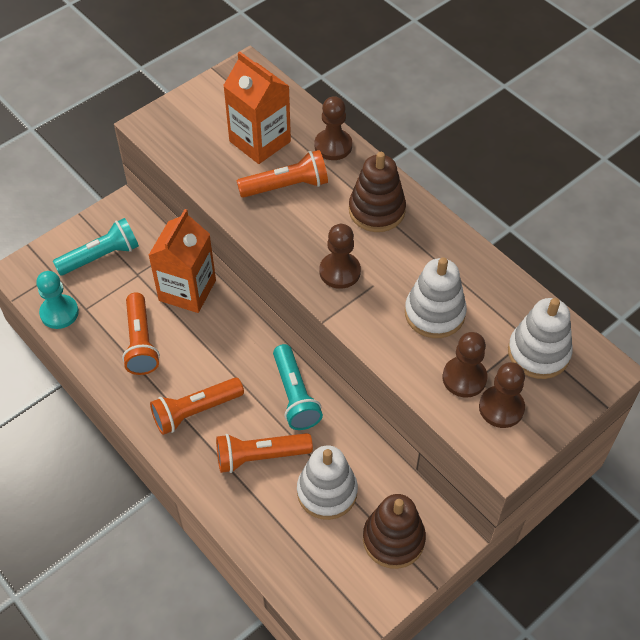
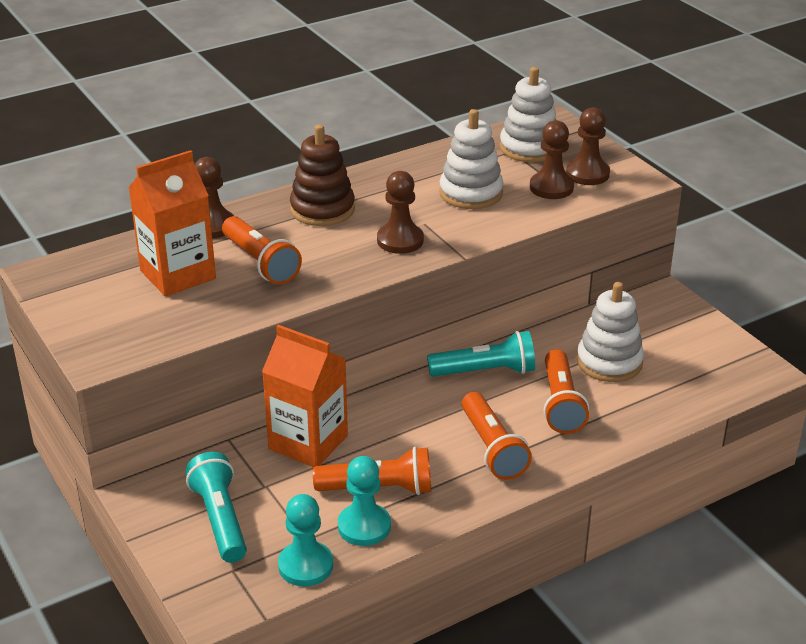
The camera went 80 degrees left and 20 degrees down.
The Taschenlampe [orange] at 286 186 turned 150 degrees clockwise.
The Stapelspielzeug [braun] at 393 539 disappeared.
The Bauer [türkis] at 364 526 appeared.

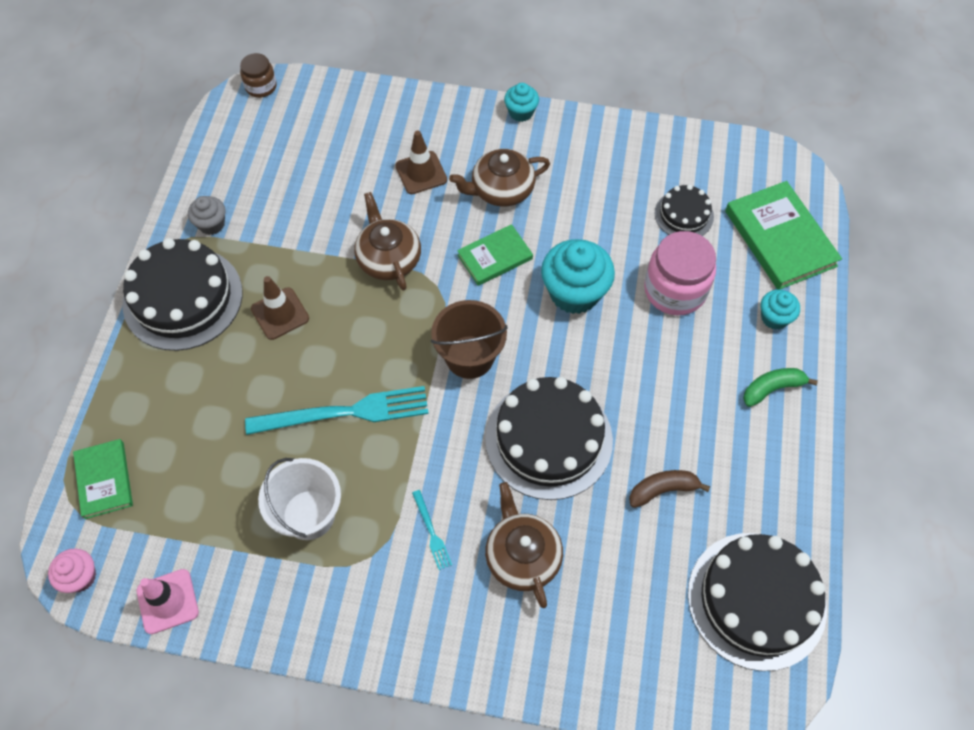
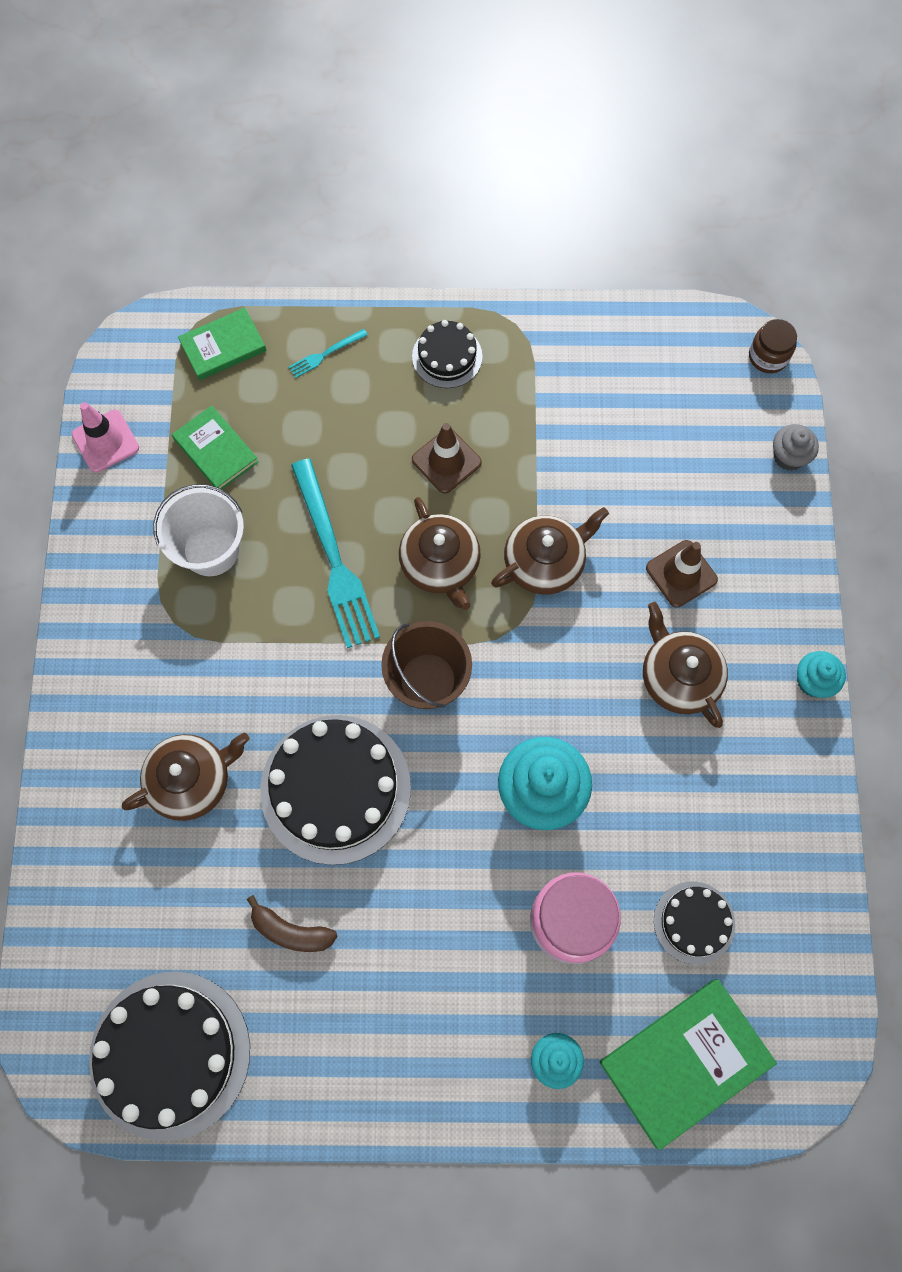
The camera went 80 degrees right and 10 degrees up.
The Muffin [rosa] at 80 577 disappeared.
The Kuchen [schwarz] at 183 298 changed to 0.52 times the size.
The Muffin [grau] moved from 211 224 to 789 456.
The Gabel [türkis] moved from 431 532 to 325 354.
The Buch [grün] moved from 495 257 to 216 450.
The Banane [braun] at 663 489 turned 135 degrees clockwise.
The Banane [grün] at 772 388 disappeared.
The Teekanne [braun] at 440 564 appeared.

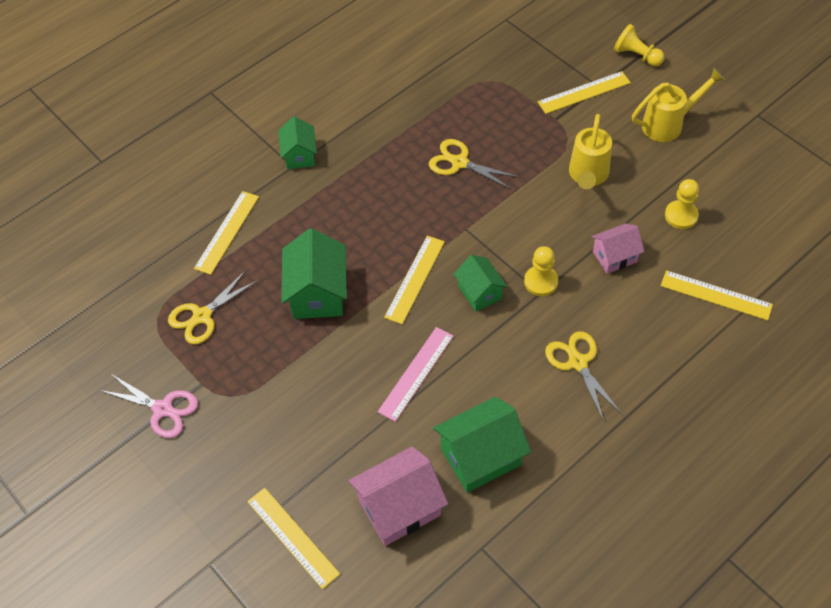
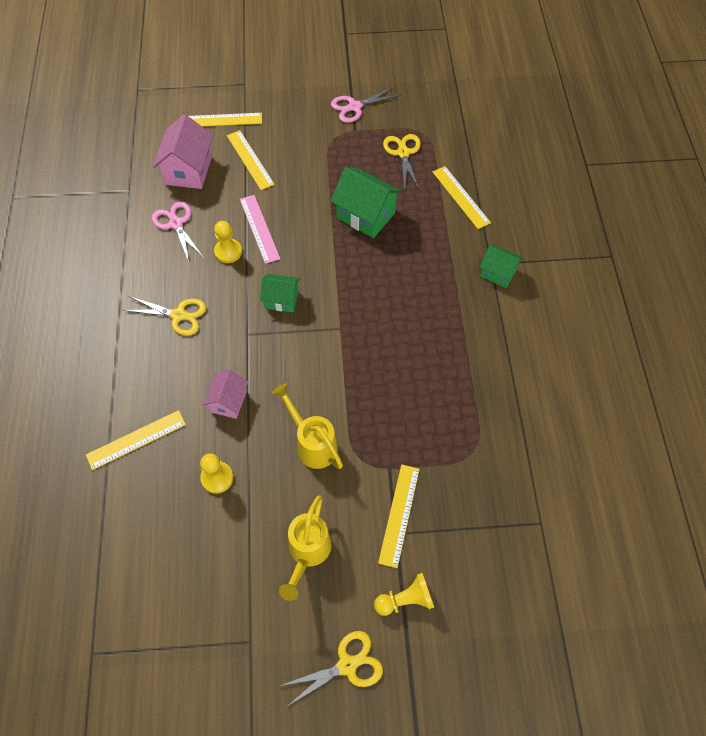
The camera went 125 degrees right and 5 degrees up.
The Lineal [gelb] moved from 414 279 to 250 159.
The Schere [gelb] moved from 459 162 to 347 665.
The Haus [grün] at 481 457 was replaced by the Schere [rosa] at 176 224.
The Bauer [gelb] moved from 541 282 to 228 252.

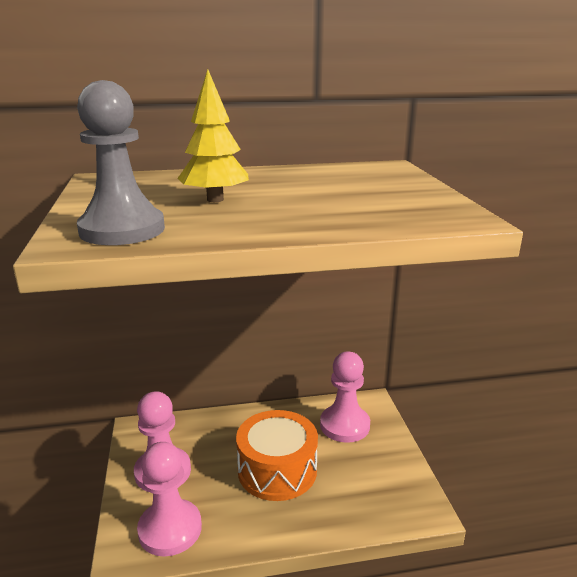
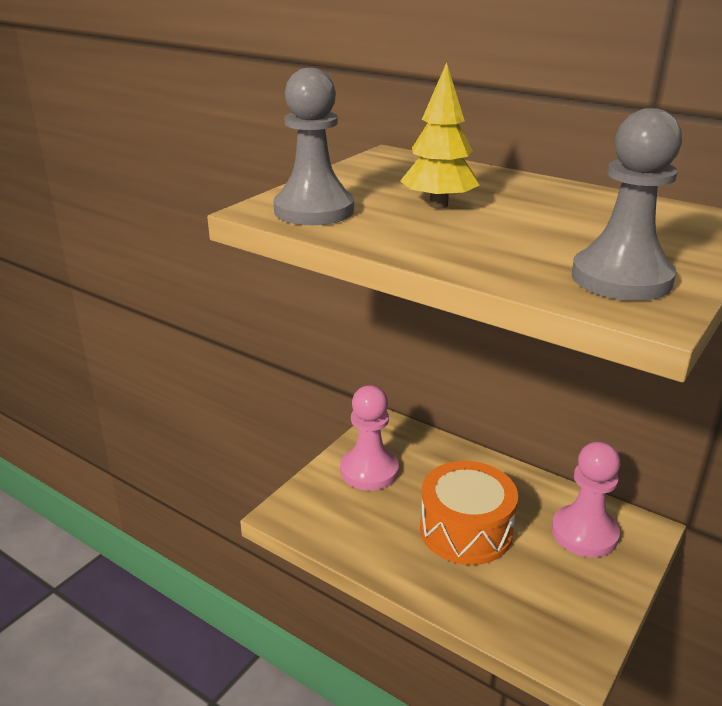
The camera went 45 degrees right and 5 degrees up.
The Bauer [rosa] at 170 529 disappeared.
The Bauer [grau] at 621 278 appeared.

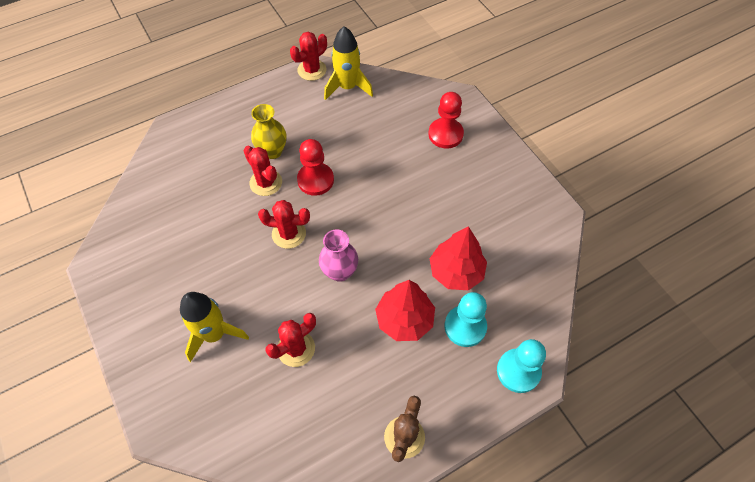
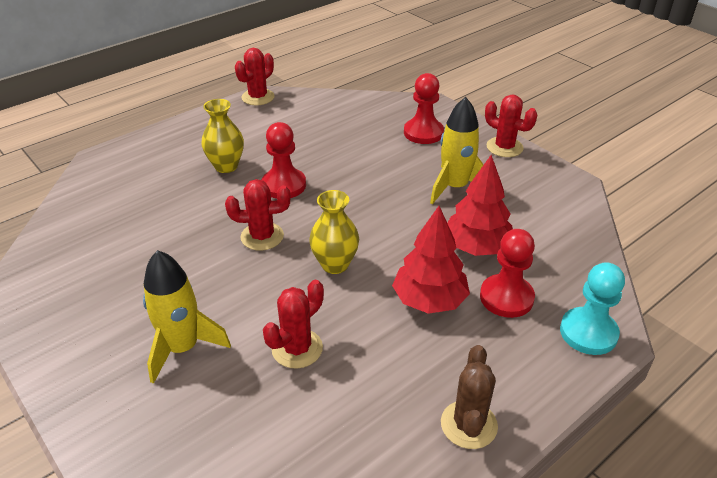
The camera went 10 degrees left and 20 degrees down.
The Kaktus [rot] moved from 266 182 to 504 147.
The Vase [rosa] at 340 272 became the Vase [gelb] at 335 264.
The Rakete [gelb] moved from 348 87 to 455 187.
The Bauer [türkis] at 465 326 became the Bauer [rot] at 506 297.

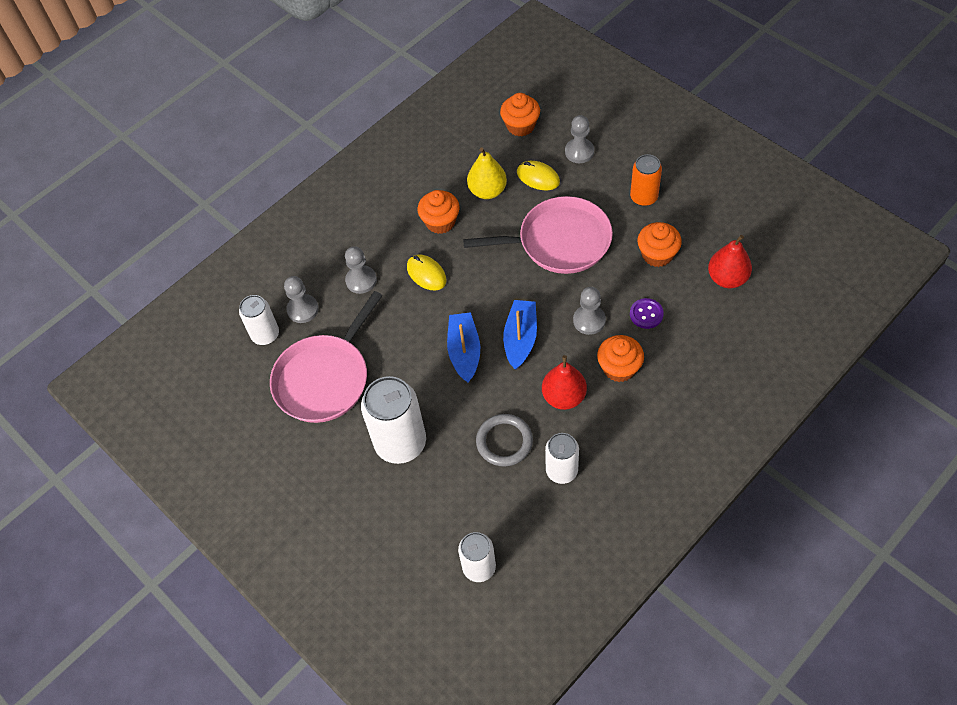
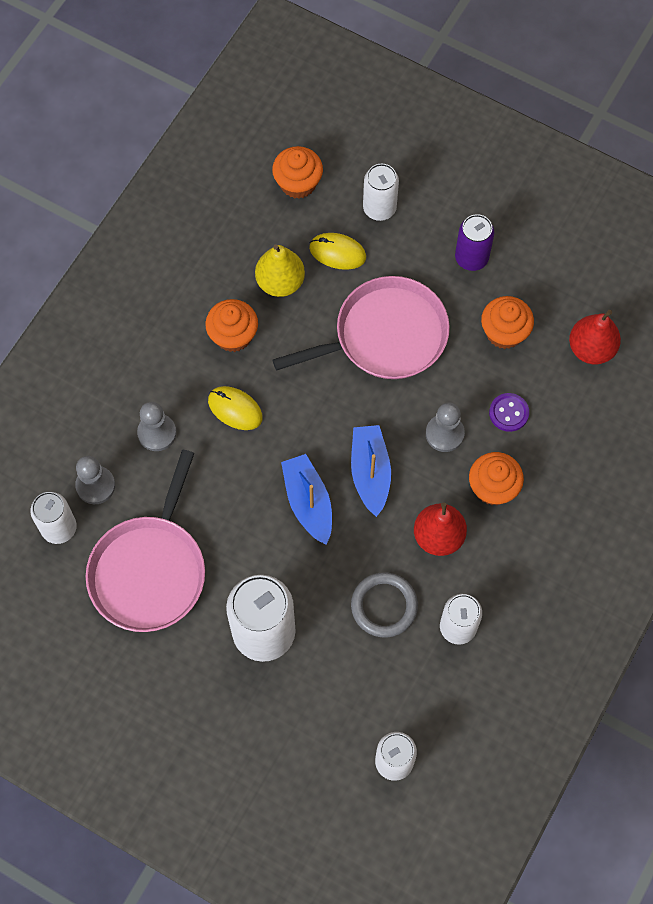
The camera went 20 degrees left and 10 degrees up.
The Bauer [grau] at 579 152 was replaced by the Dose [weiß] at 379 208.
The Dose [orange] at 644 197 became the Dose [lila] at 471 258.

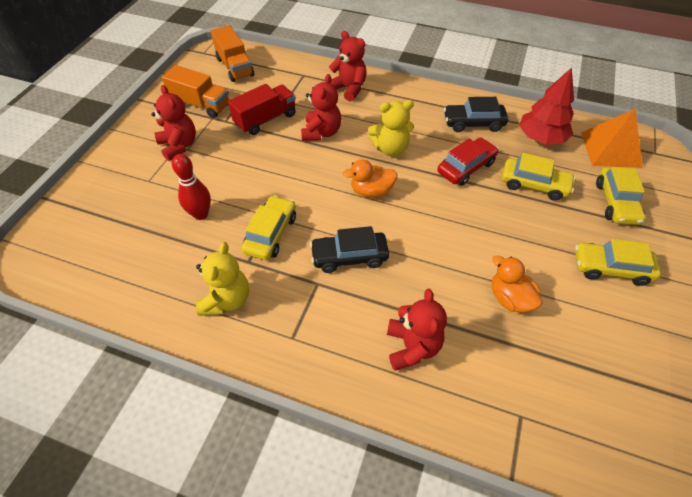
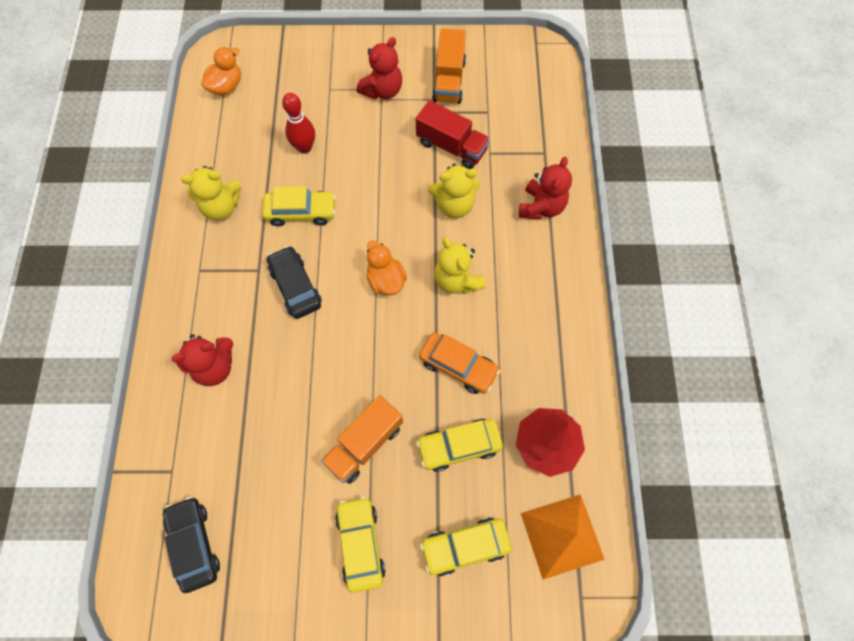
The camera went 70 degrees right and 15 degrees up.
The Lastwagen [orange] moved from 235 67 to 364 444.
The Teddybär [rot] at 321 132 became the Teddybär [gelb] at 454 205.
The Auto [rot] at 466 167 became the Auto [orange] at 458 366.
The Auto [schwarz] moved from 473 123 to 194 544.
The Ente [orange] moved from 509 298 to 226 86.
The Auto [gelb] at 534 184 turned 75 degrees clockwise.

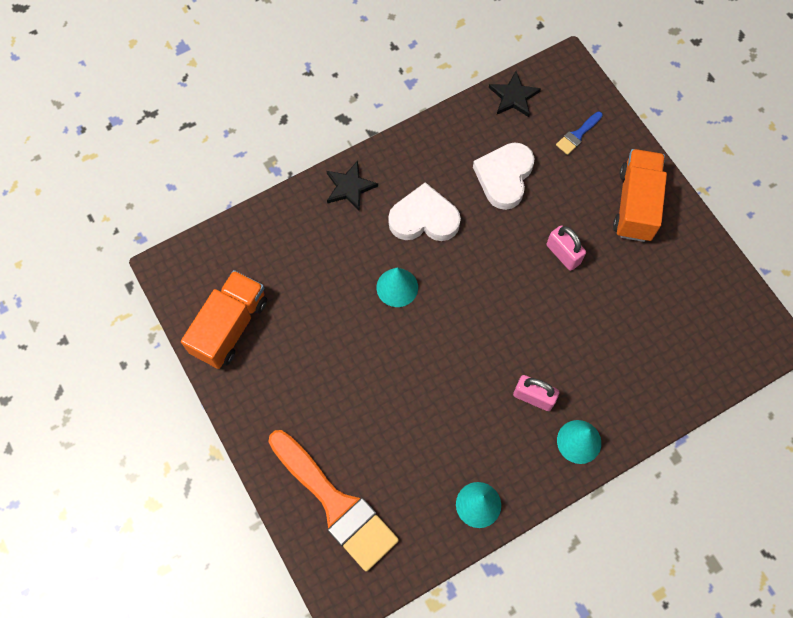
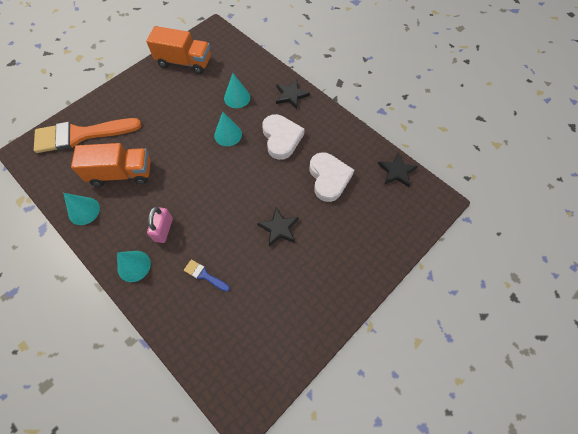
The camera went 75 degrees right and 5 degrees down.
The Pinsel [orange] at 336 504 turned 45 degrees clockwise.
The Herz [weiß] at 504 177 turned 75 degrees clockwise.
The Vorhängeschloss [rosa] at 563 254 was replaced by the Stern [schwarz] at 279 228.
The Pinsel [blau] moved from 577 135 to 204 275.
The Lastwagen [orange] moved from 635 205 to 121 173.
The Kegel [türkis] at 237 98 appeared.

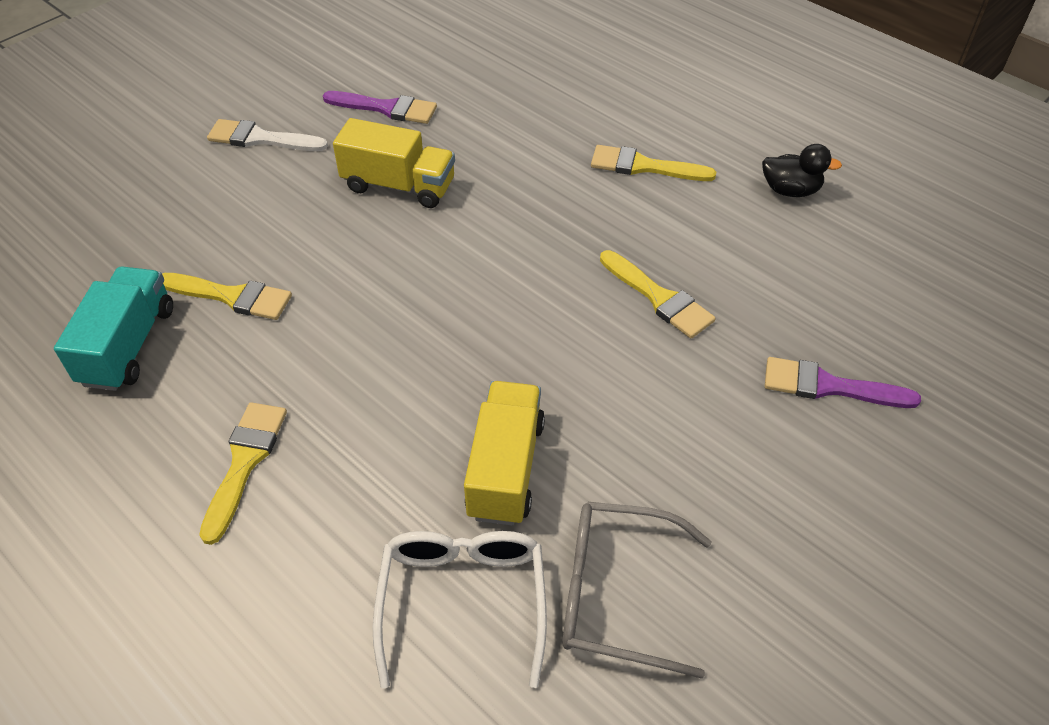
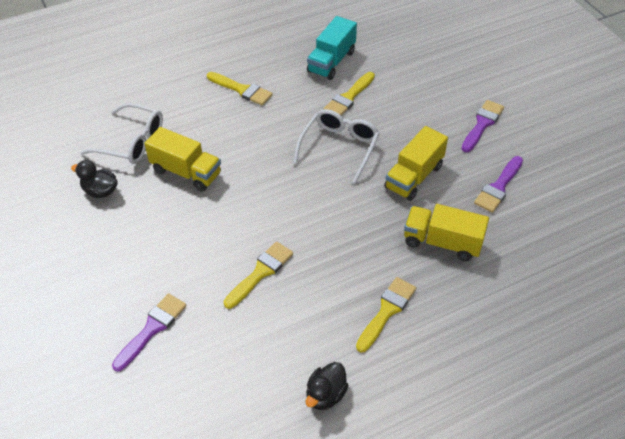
The camera went 110 degrees right and 0 degrees up.
The Lastwagen [türkis] at 128 346 turned 90 degrees clockwise.
The Pinsel [weiß] at 260 138 became the Pinsel [lila] at 482 124.
The Brille [grau] at 616 594 was replaced by the Ente [schwarz] at 100 191.
The Pinsel [gelb] at 659 298 turned 150 degrees clockwise.
The Brille [weiß] at 339 147 appeared.
The Lastwagen [gelb] at 442 242 appeared.

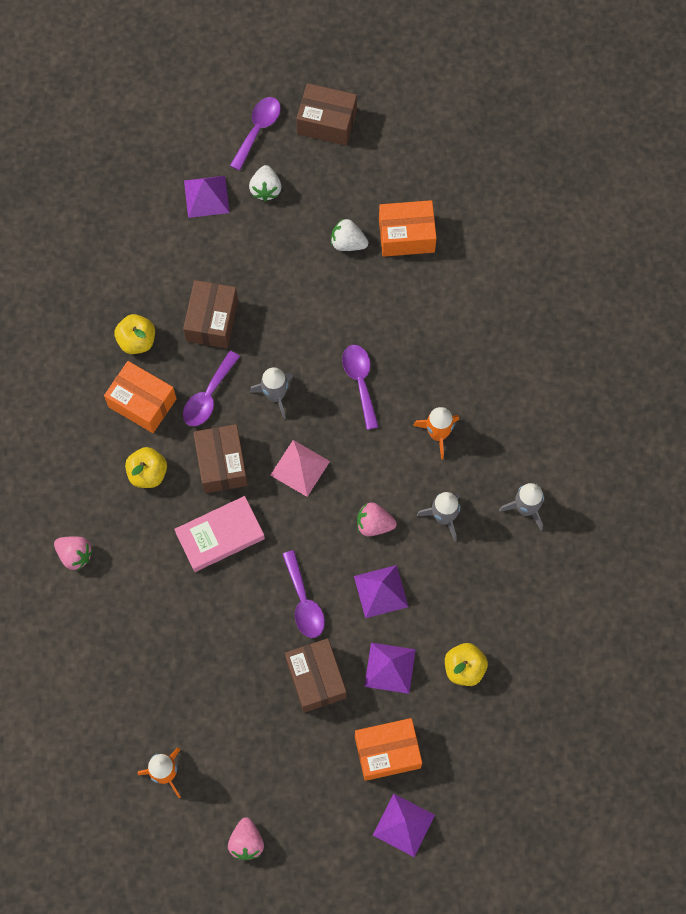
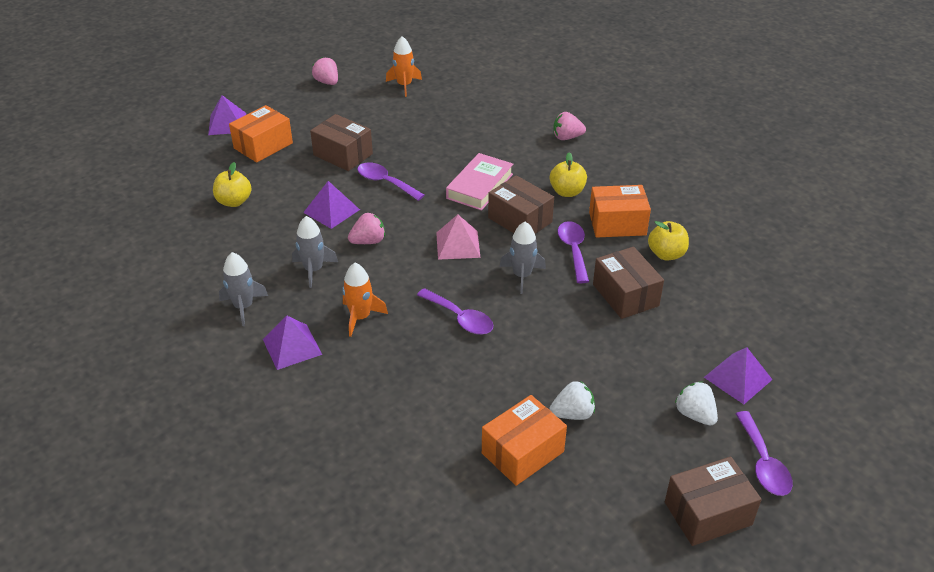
The camera went 145 degrees right and 30 degrees down.
The Pyramide [lila] moved from 390 667 to 292 346.

